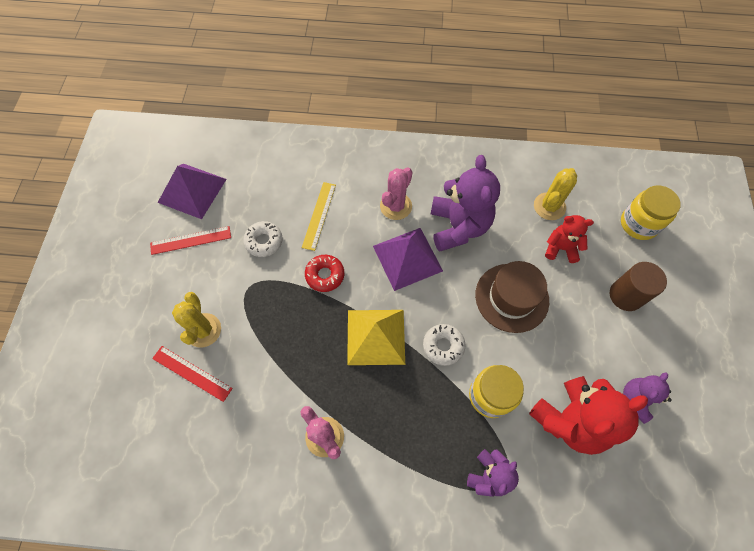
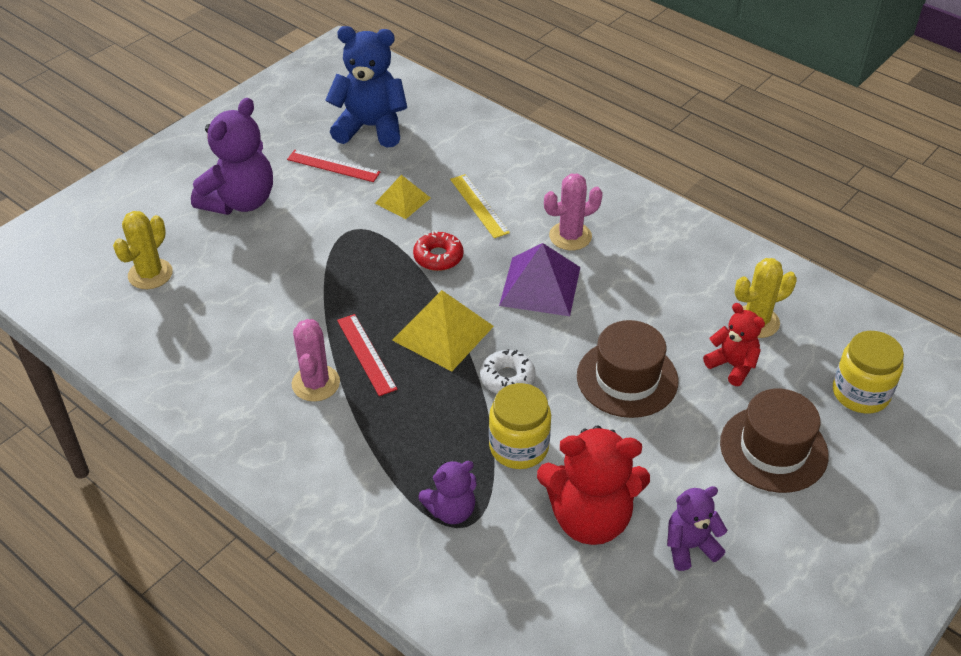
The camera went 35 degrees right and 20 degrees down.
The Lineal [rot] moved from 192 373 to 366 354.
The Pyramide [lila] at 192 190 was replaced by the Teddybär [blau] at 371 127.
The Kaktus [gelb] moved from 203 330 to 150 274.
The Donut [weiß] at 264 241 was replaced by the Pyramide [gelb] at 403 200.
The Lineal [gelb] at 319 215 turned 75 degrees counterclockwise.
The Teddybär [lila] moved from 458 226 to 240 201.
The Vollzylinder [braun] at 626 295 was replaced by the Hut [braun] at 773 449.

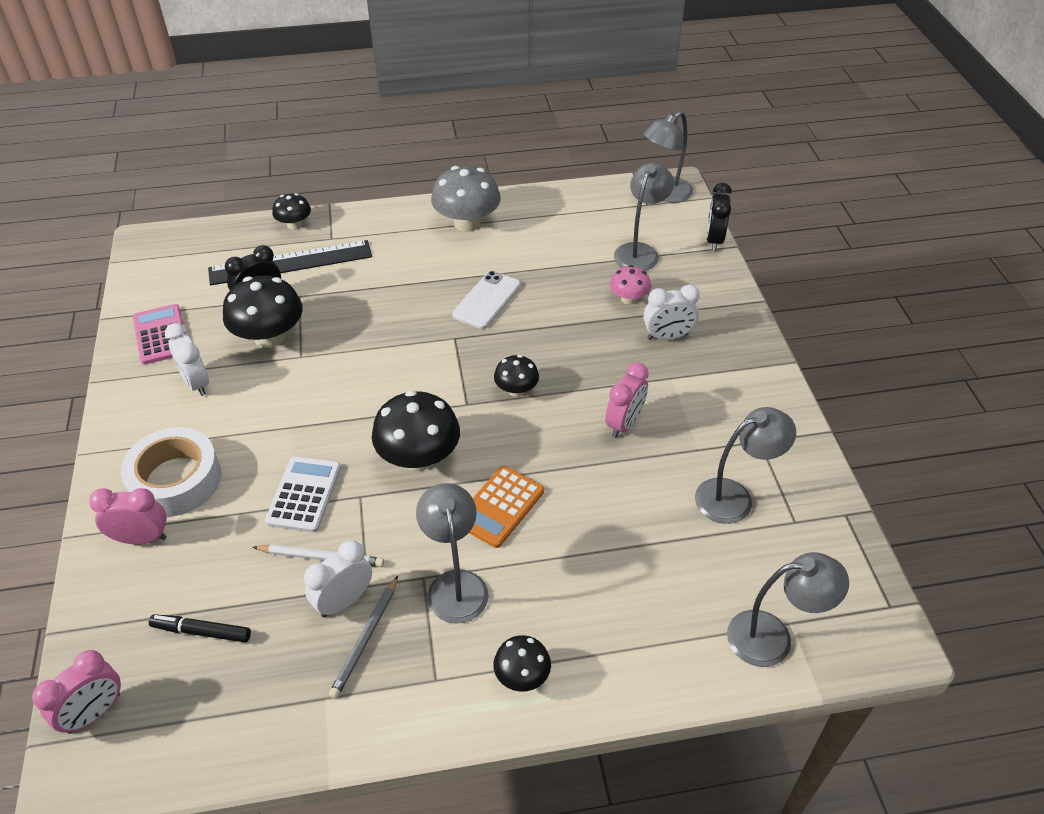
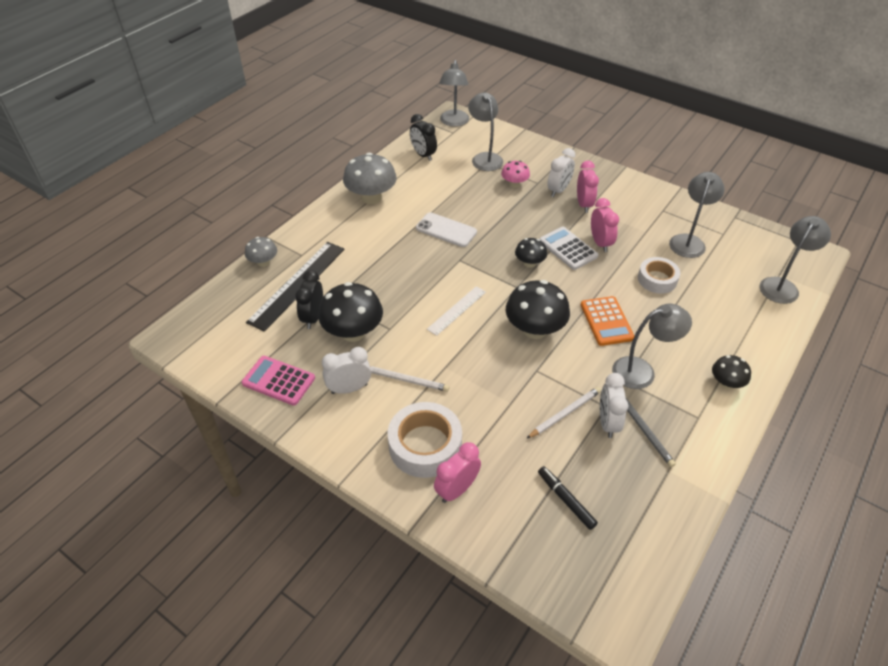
The camera went 45 degrees left and 0 degrees up.
The Wecker [rosa] moved from 94 713 to 584 204.
The Filzstift [schwarz] at 202 632 turned 90 degrees clockwise.
The Wecker [weiß] at 196 383 turned 150 degrees clockwise.
The Taschenrechner [weiß] moved from 304 494 to 568 248.
The Pilz [schwarz] at 294 225 became the Pilz [grau] at 263 262.
The Lampe [grau] at 455 584 turned 135 degrees clockwise.
The Handy [weiß] at 487 300 turned 45 degrees counterclockwise.
The Wecker [schwarz] moved from 714 240 to 423 155.
The Bleistift [weiß] at 405 379 appeared.
The Lineal [weiß] at 457 310 appeared.
The Klebeband [weiß] at 657 279 appeared.

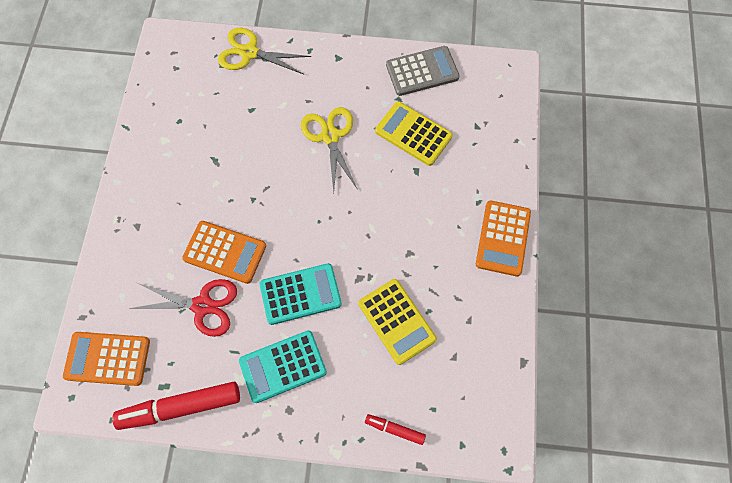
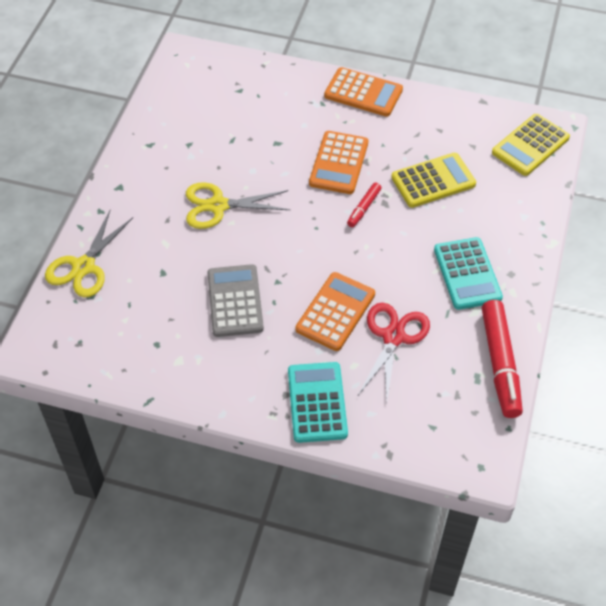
The camera went 80 degrees left and 15 degrees down.
The Taschenrechner [orange] moved from 107 358 to 339 163.
The Taschenrechner [türkis] moved from 300 294 to 317 402.
The Filzstift [rot] moved from 394 429 to 364 208.
The Taschenrechner [gelb] moved from 413 134 to 530 145.
The Taschenrechner [grau] moved from 422 71 to 235 301.

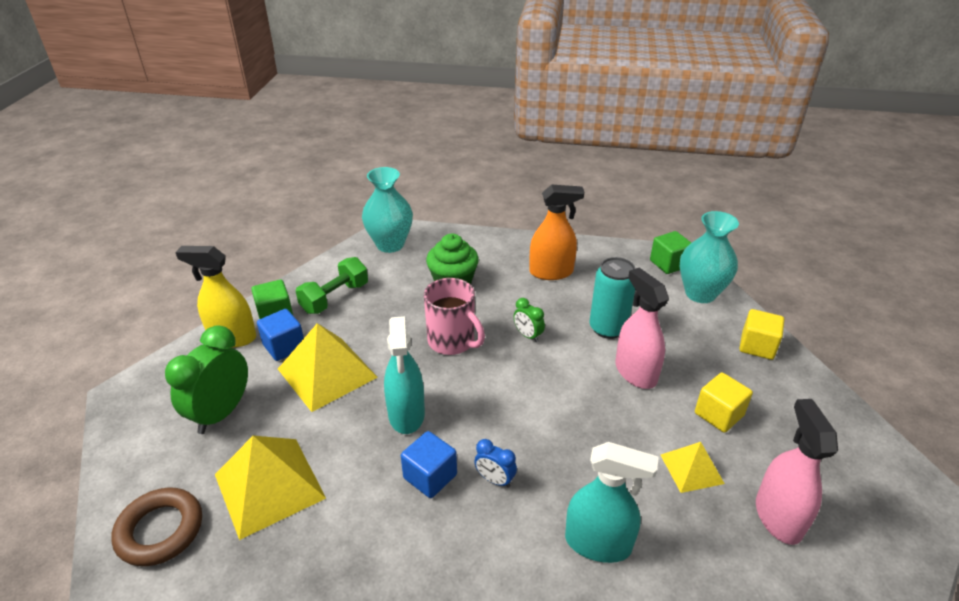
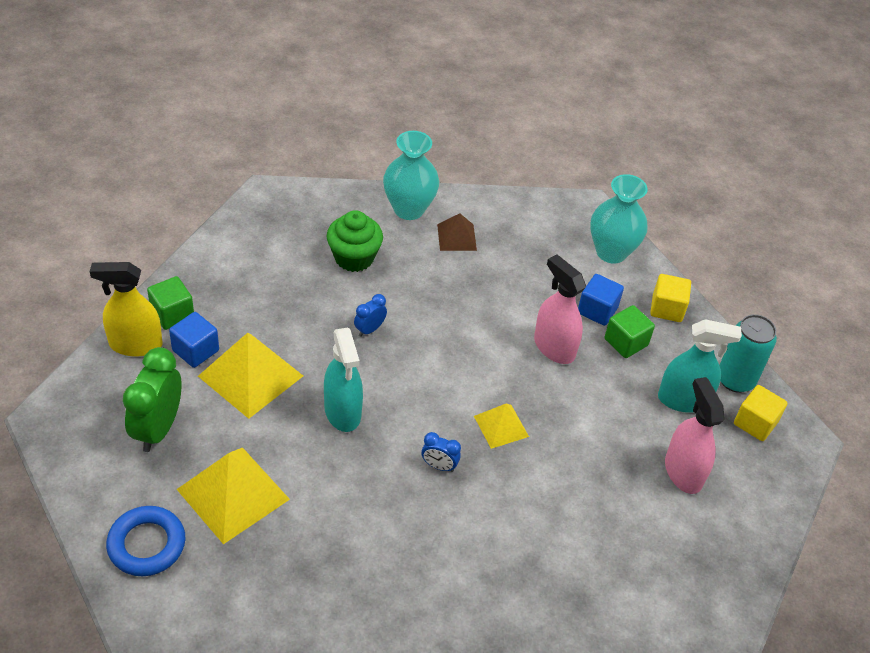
The camera went 15 degrees left and 10 degrees up.
The Ring [braun] at 160 530 became the Ring [blau] at 147 544.
The Hantel [grün] at 335 298 disappeared.
The Vase [türkis] moved from 390 244 to 409 209.
The Kubus [blau] moved from 430 476 to 597 310.
The Tasse [rosa] at 452 341 was replaced by the Wecker [blau] at 369 329.
The Wecker [grün] at 528 335 disappeared.
The Sprühflasche [orange] at 551 272 was replaced by the Pyramide [braun] at 456 237.
The Sprühflasche [türkis] moved from 598 543 to 683 400.
The Dose [türkis] moved from 608 328 to 735 379.
The Kubus [grün] moved from 668 264 to 626 342.
The Pyramide [gelb] moved from 691 469 to 501 426.
The Kubus [gelb] moved from 718 414 to 755 423.

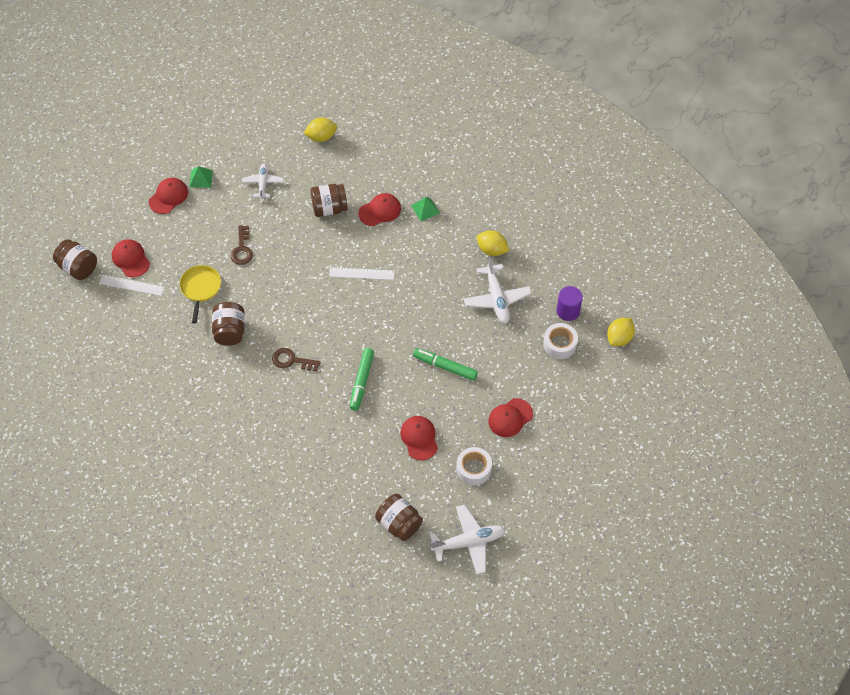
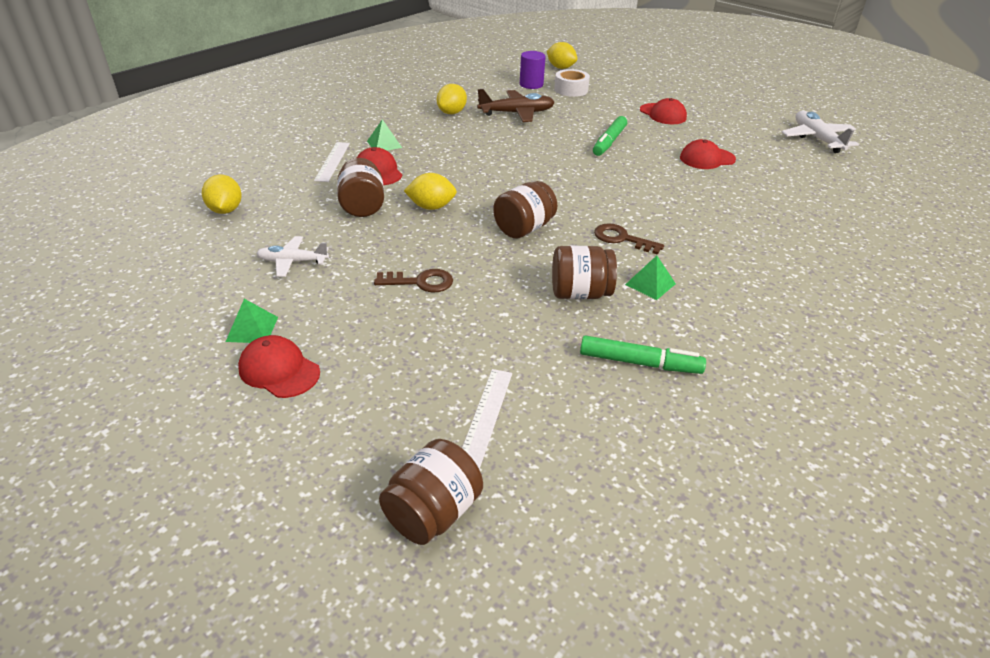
The camera went 90 degrees left and 20 degrees down.
The Kappe [rot] at 130 259 disappeared.
The Pfanne [gelb] at 200 288 disappeared.
The Schlüssel [braun] at 291 360 turned 105 degrees clockwise.
The Lineal [weiß] moved from 361 273 to 332 161.
The Filzstift [grün] moved from 361 381 to 639 363.
The Einmachglas [braun] moved from 399 523 to 524 228.
The Klebeband [weiß] at 473 469 disappeared.
The Flugzeug [weiß] at 497 299 became the Flugzeug [braun] at 517 113.
The Zitrone [gelb] at 431 207 appeared.
The Pyramide [grün] at 650 284 appeared.

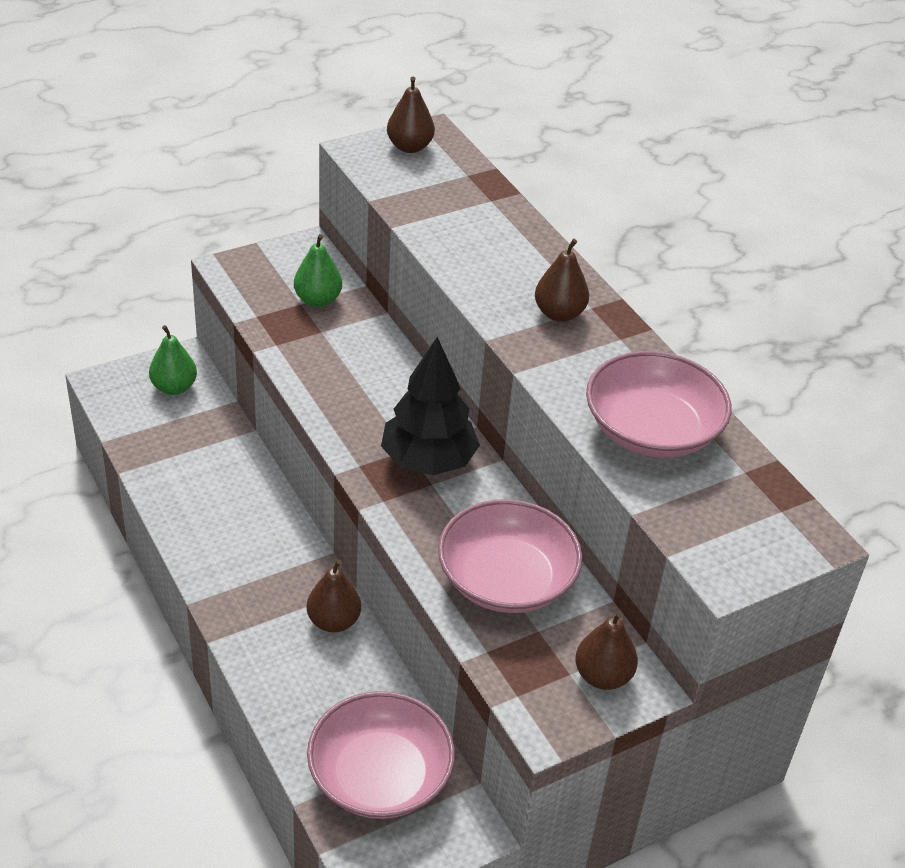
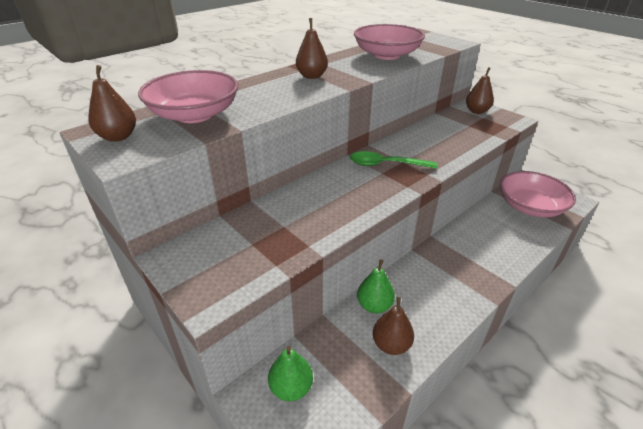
The camera went 100 degrees left and 5 degrees down.
The Birne [grün] moved from 318 300 to 374 305.
The Birne [braun] moved from 333 621 to 391 344.
The Baum [schwarz] at 428 461 was replaced by the Löffel [grün] at 386 164.
The Schüssel [rosa] moved from 506 580 to 194 114.

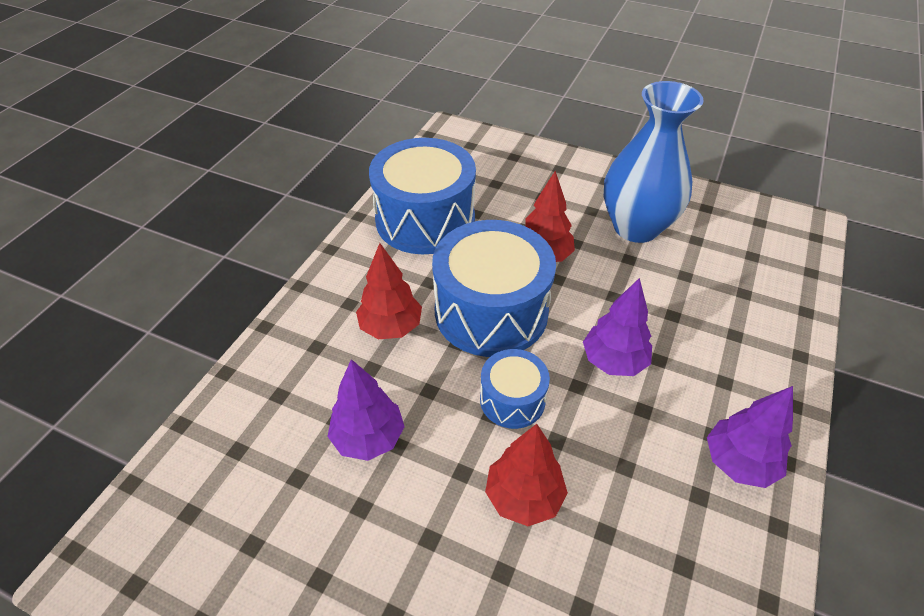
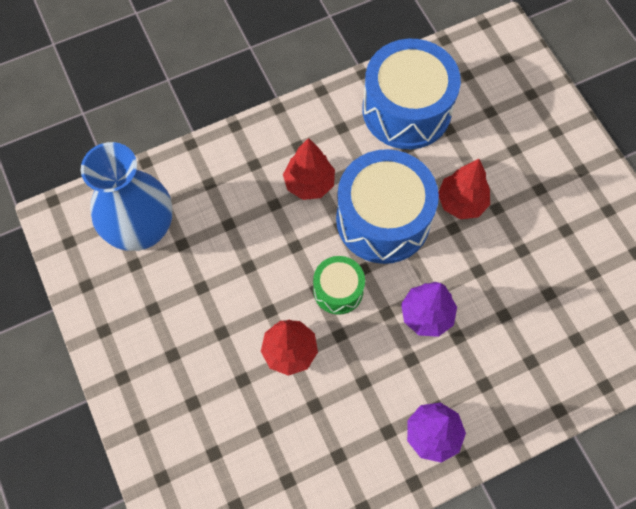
The camera went 40 degrees right and 20 degrees up.
The Baum [lila] at 368 438 disappeared.
The Trommel [blau] at 512 400 became the Trommel [grün] at 338 290.
The Vase [blau] moved from 636 227 to 141 229.

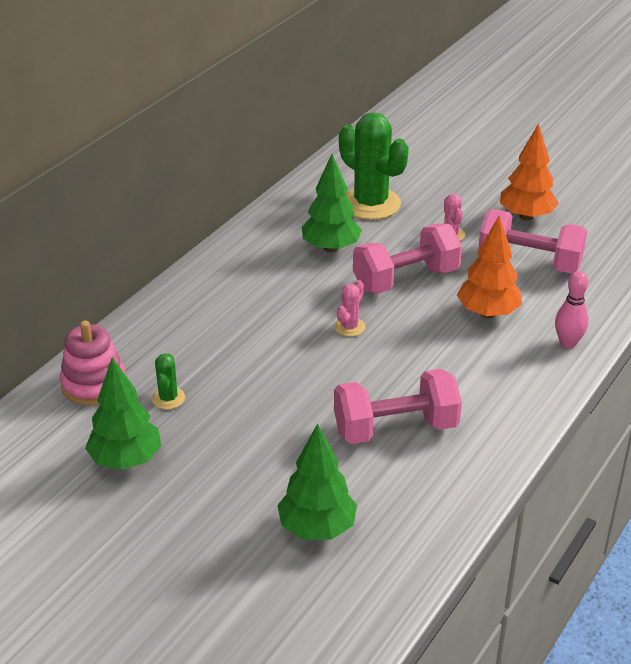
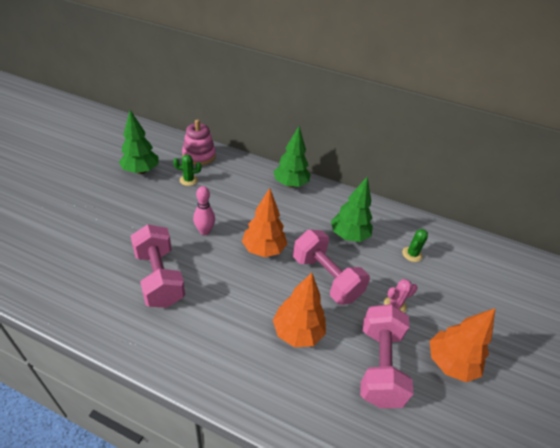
The camera went 75 degrees right and 5 degrees up.
The Baum [grün] moved from 317 528 to 290 184.
The Kaktus [rosa] at 349 327 was replaced by the Baum [orange] at 263 249.
The Kaktus [grün] at 370 204 changed to 0.45 times the size.
The Bowlingkegel [rosa] moved from 568 343 to 204 231.

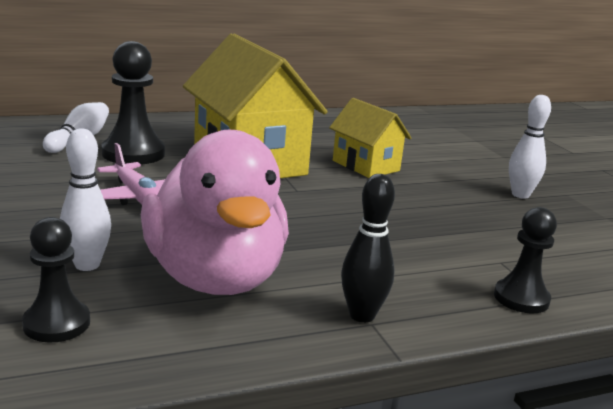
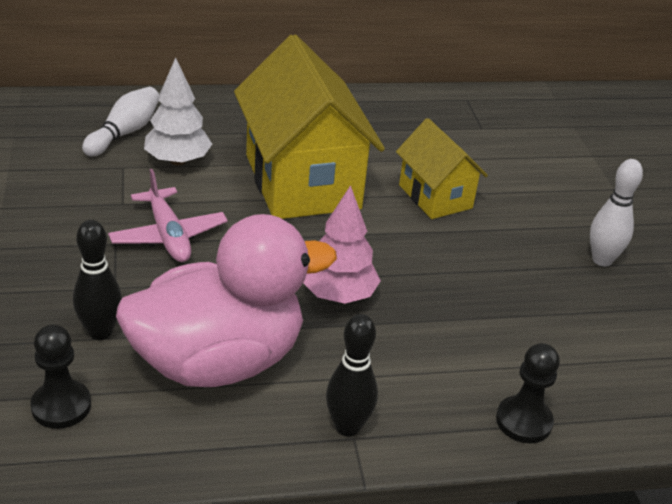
The camera went 10 degrees right and 15 degrees up.
The Bowlingkegel [weiß] at 87 265 became the Bowlingkegel [schwarz] at 100 332.
The Bauer [schwarz] at 133 153 was replaced by the Baum [weiß] at 178 161.
The Ente [rosa] at 215 278 turned 105 degrees counterclockwise.
The Baum [rosa] at 338 295 appeared.

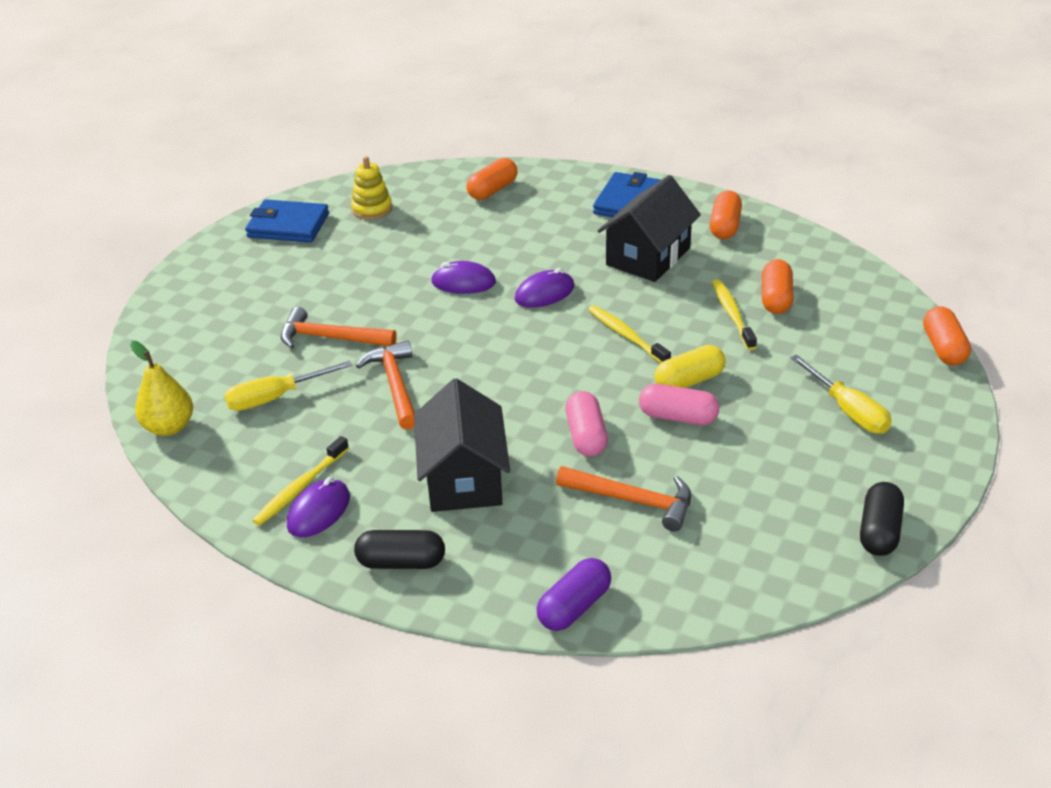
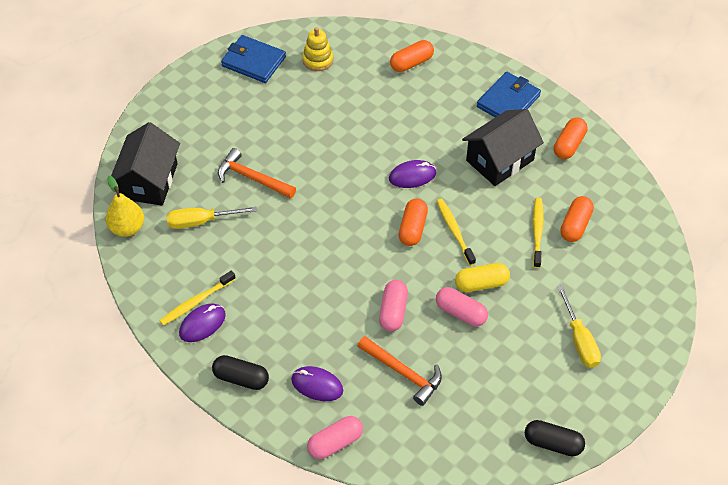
The camera went 15 degrees right and 15 degrees up.
The Hammer [orange] at 395 385 disappeared.
The Haus [schwarz] moved from 463 478 to 149 181.
The Computermaus [lila] moved from 463 282 to 317 385.
The Kapsel [lila] at 574 607 became the Kapsel [rosa] at 335 443.
The Kapsel [schwarz] at 879 531 turned 75 degrees clockwise.
The Kapsel [orange] moved from 943 348 to 412 228.

